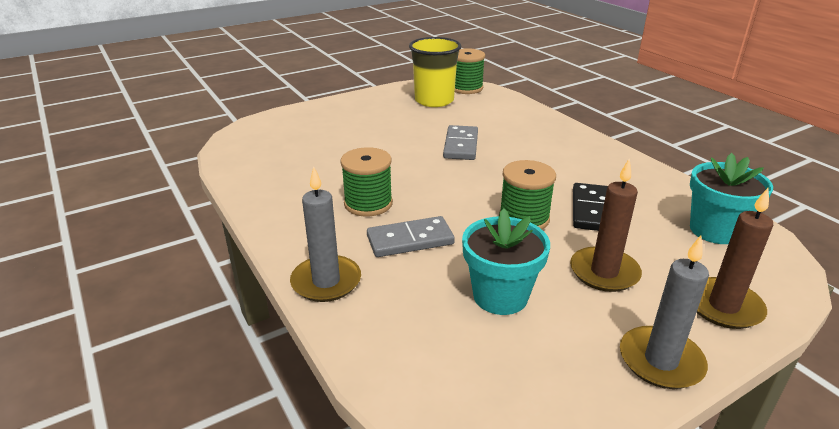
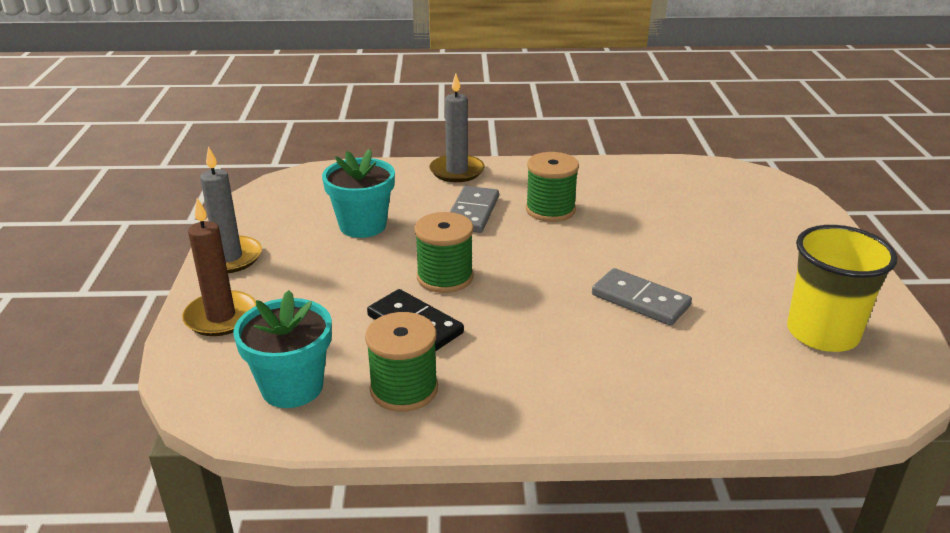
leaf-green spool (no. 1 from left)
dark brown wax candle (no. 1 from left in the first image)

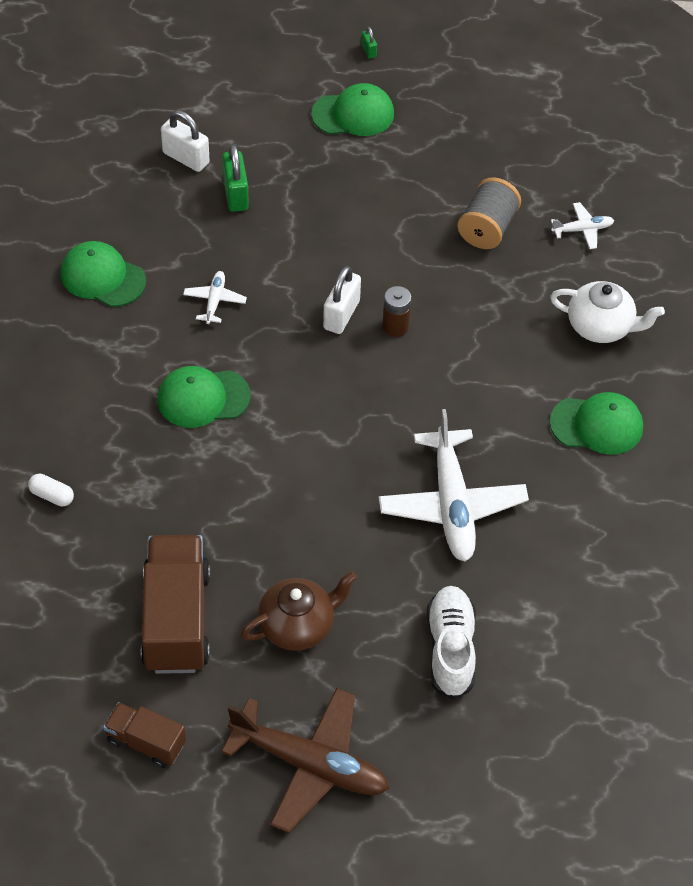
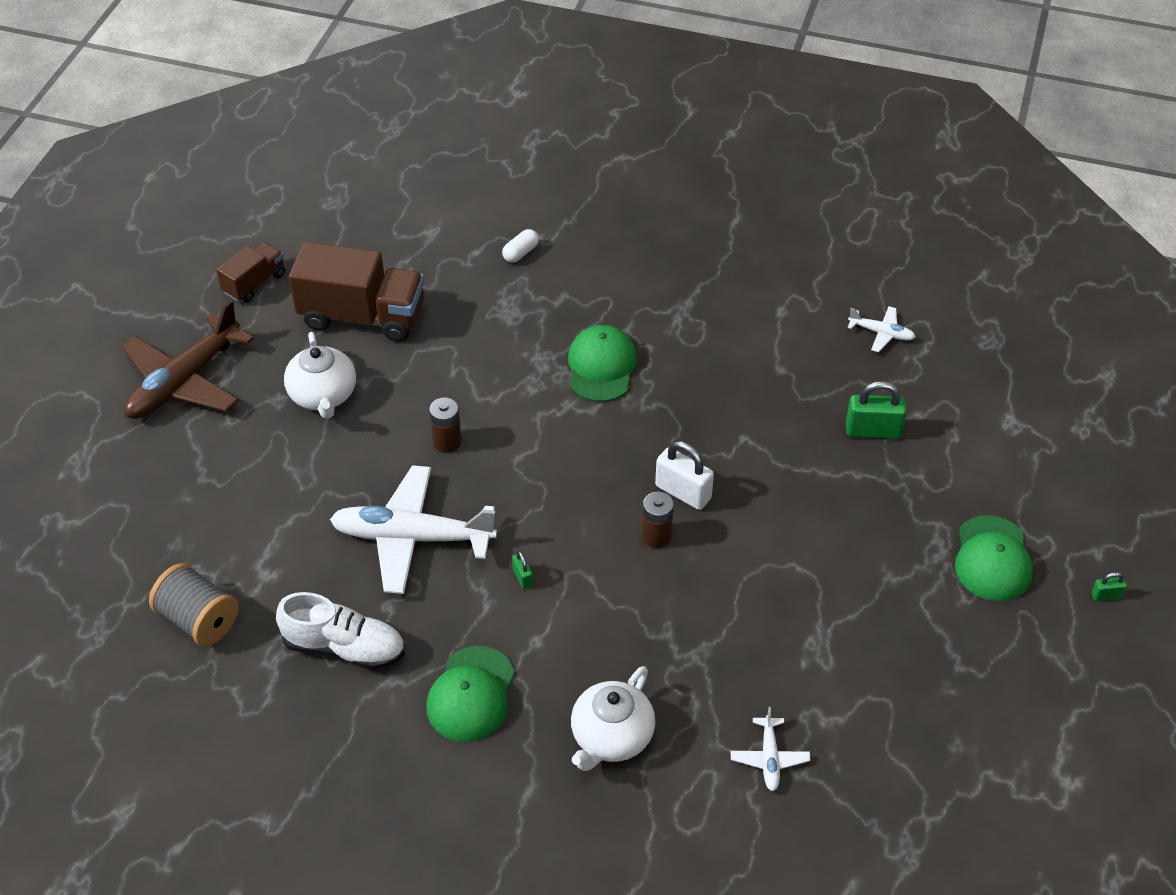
leaf-green cap (no. 1 from left in the first image)
pure white small lock (no. 1 from left in the first image)
pure white plane (no. 3 from left)
pure white china teapot (no. 1 from left)
pure white sneaker
gray spool
dark brown power cell (no. 1 from left)
leaf-green small lock (no. 1 from left)

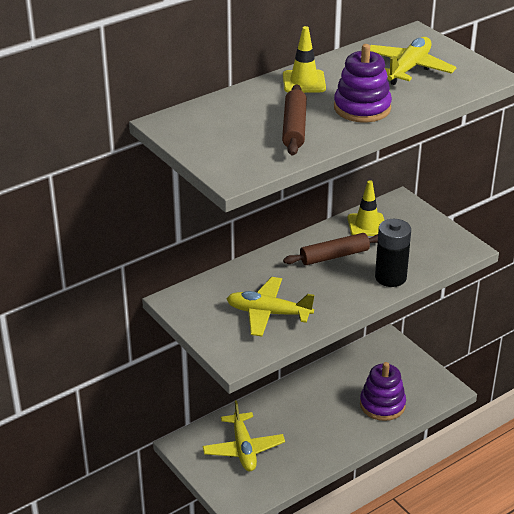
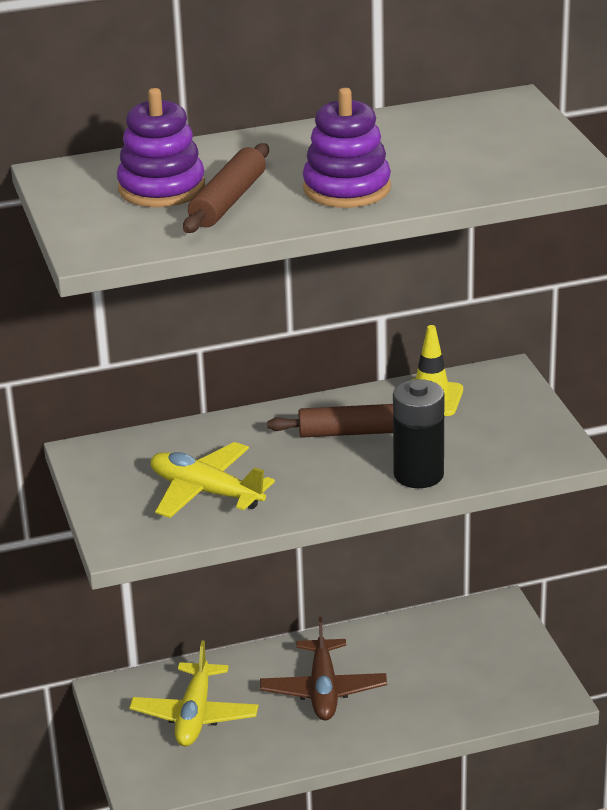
yellow road cone (no. 1 from left in the first image)
violet stacking rings (no. 1 from left)
yellow plane (no. 3 from left in the first image)
dark brown plane

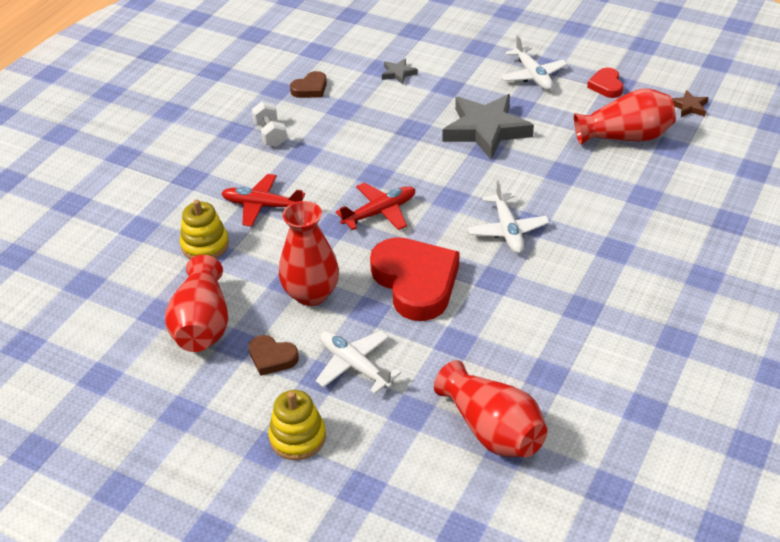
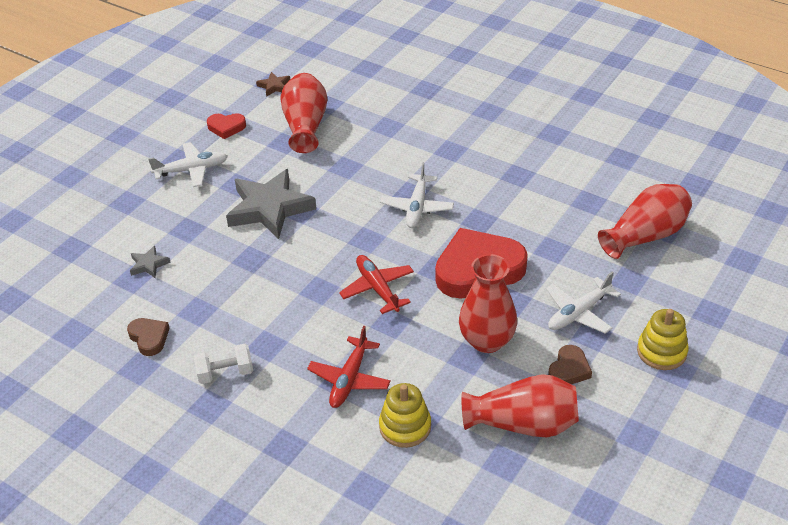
pure white plane (no. 2 from left)

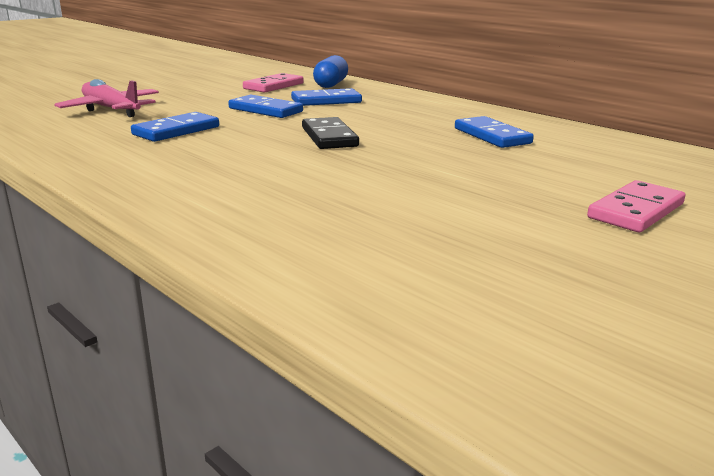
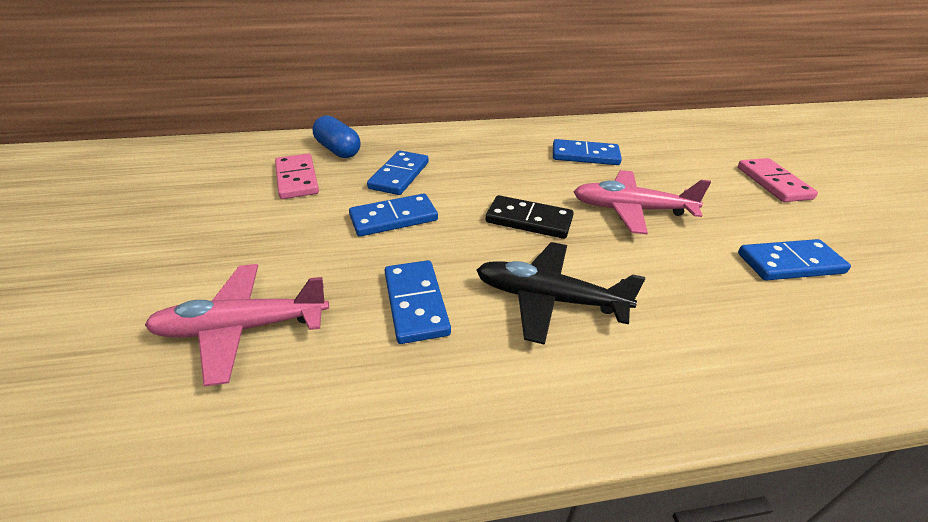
ebony plane
rosy plane (no. 2 from left)
blue domino piece (no. 5 from left)

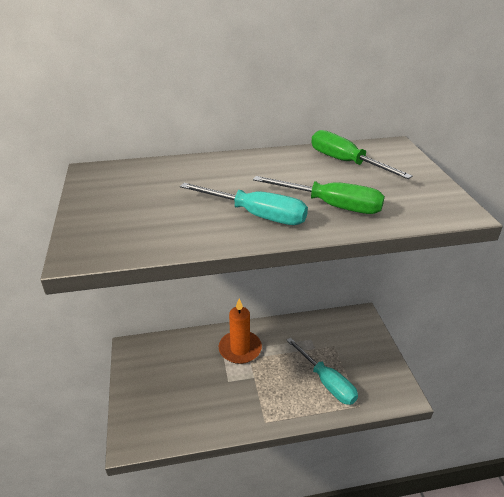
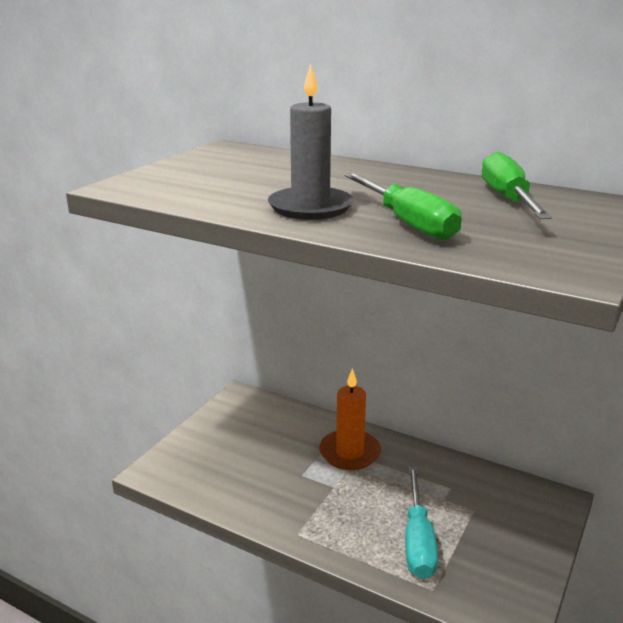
gray wax candle

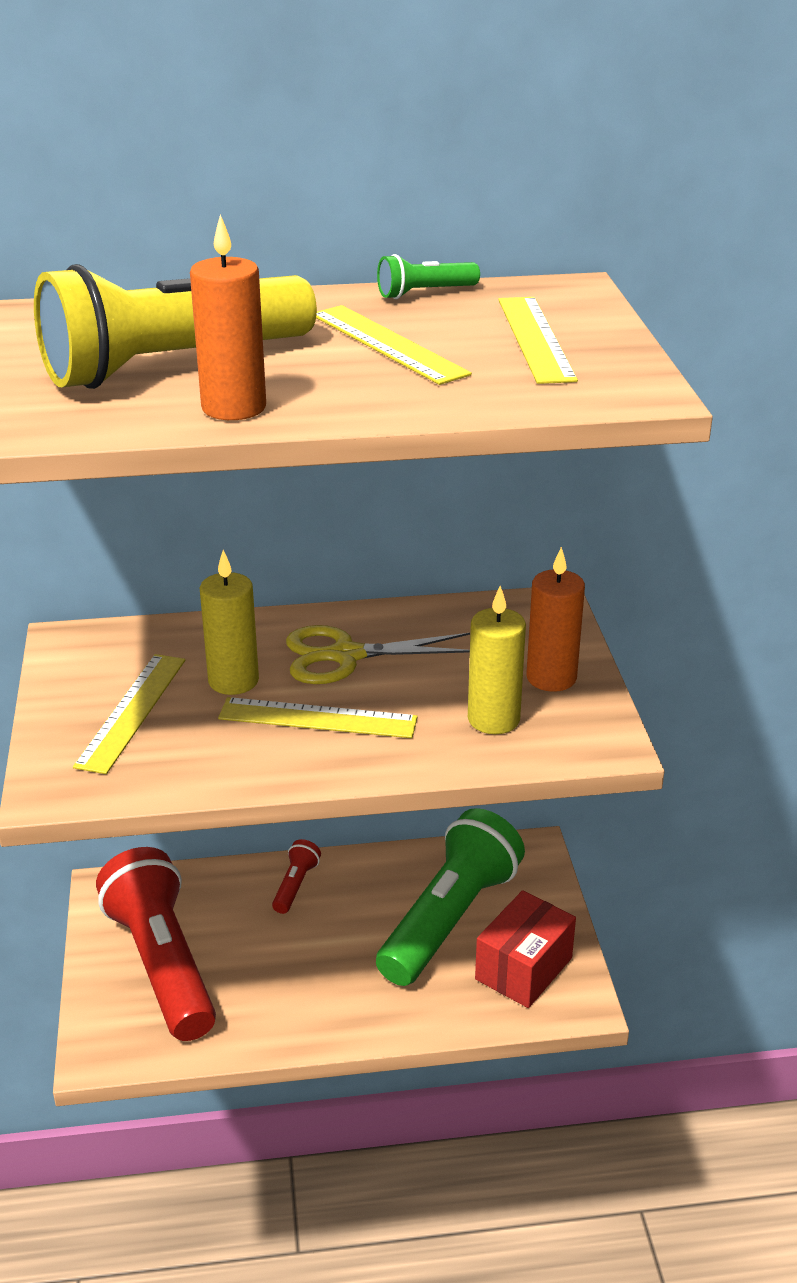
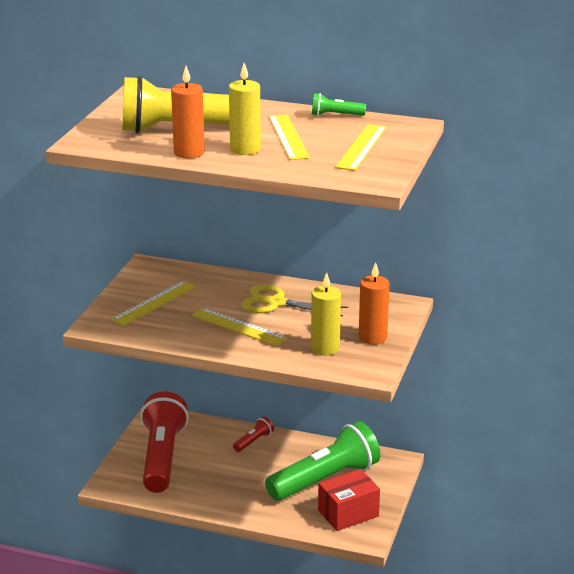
yellow wax candle (no. 1 from left)

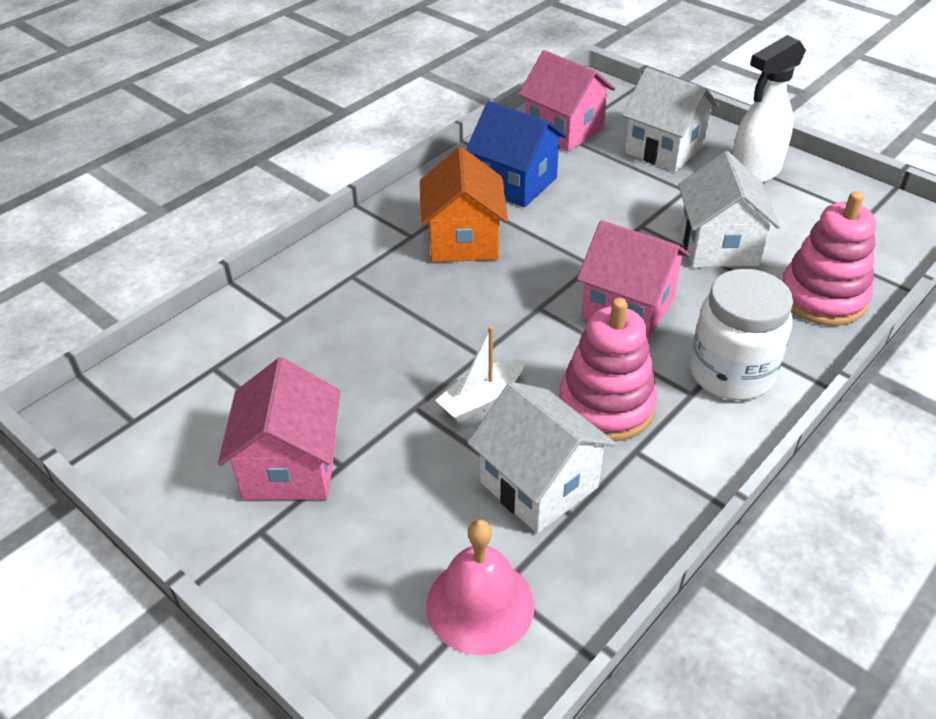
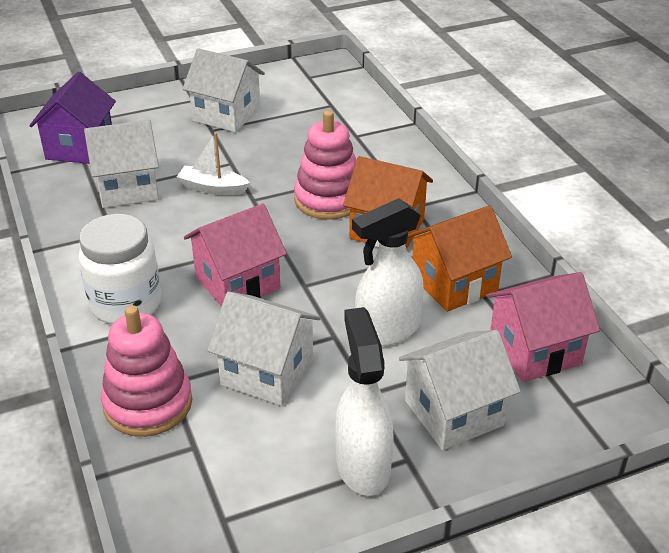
pure white house (no. 2 from left)
violet house
pure white sailboat
bright orange house (no. 2 from left)
rosy stacking rings (no. 2 from left)
pure white spray bottle (no. 2 from left)

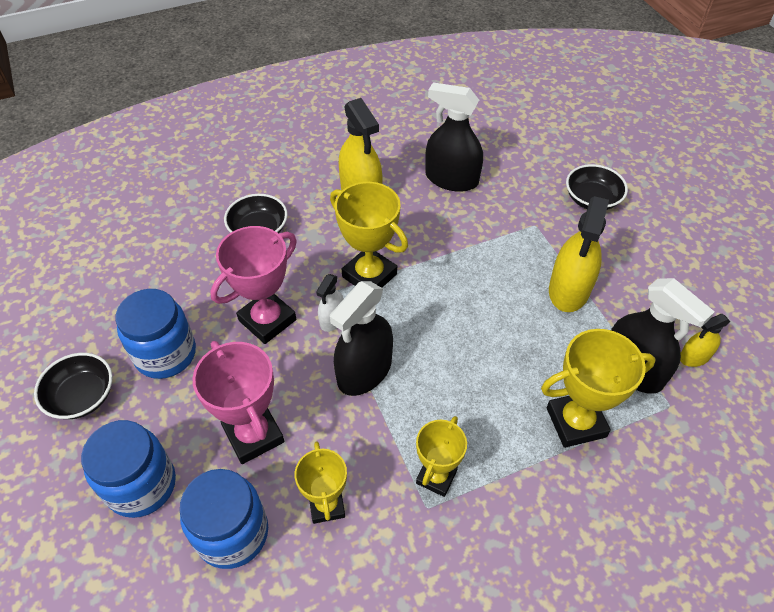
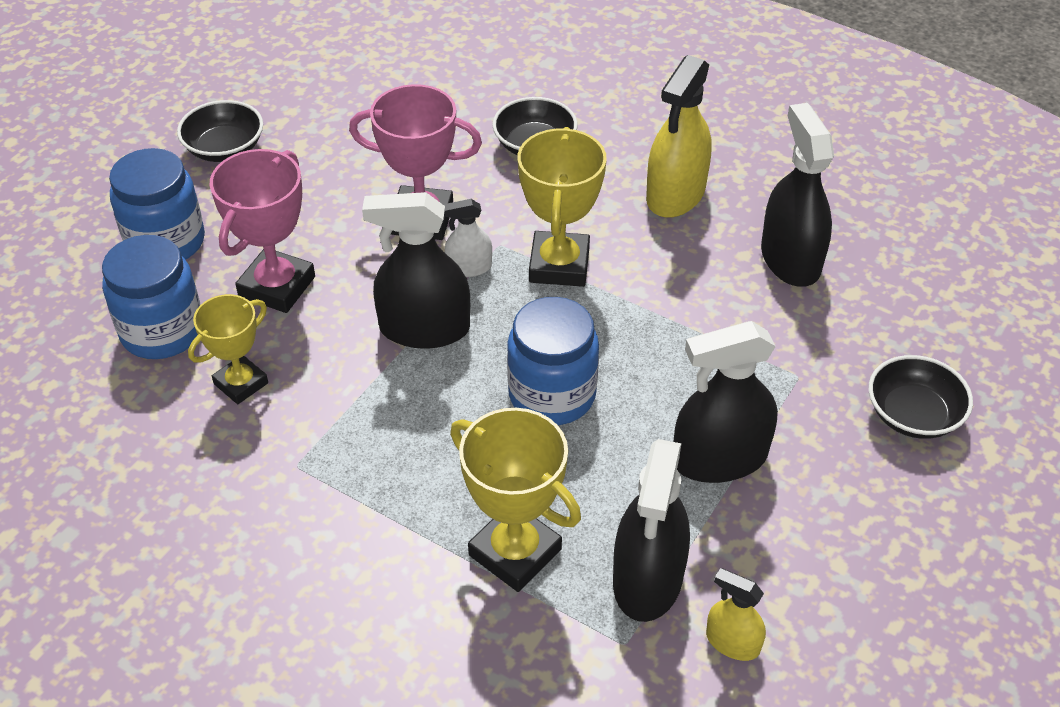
blue jam jar (no. 3 from left)
yellow award cup (no. 3 from left in the first image)
ebony spray bottle (no. 3 from left)

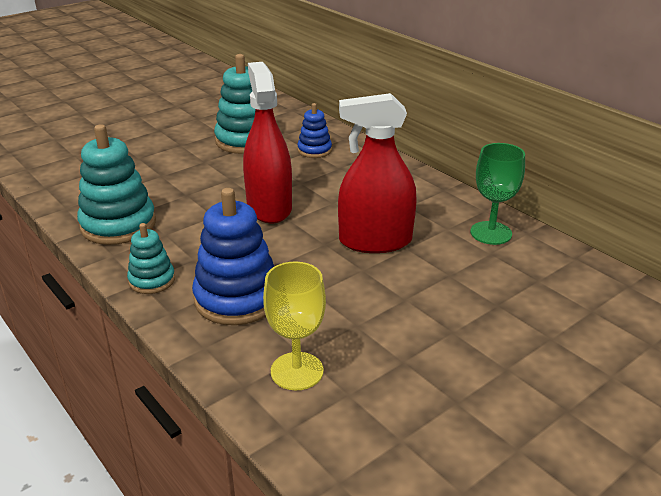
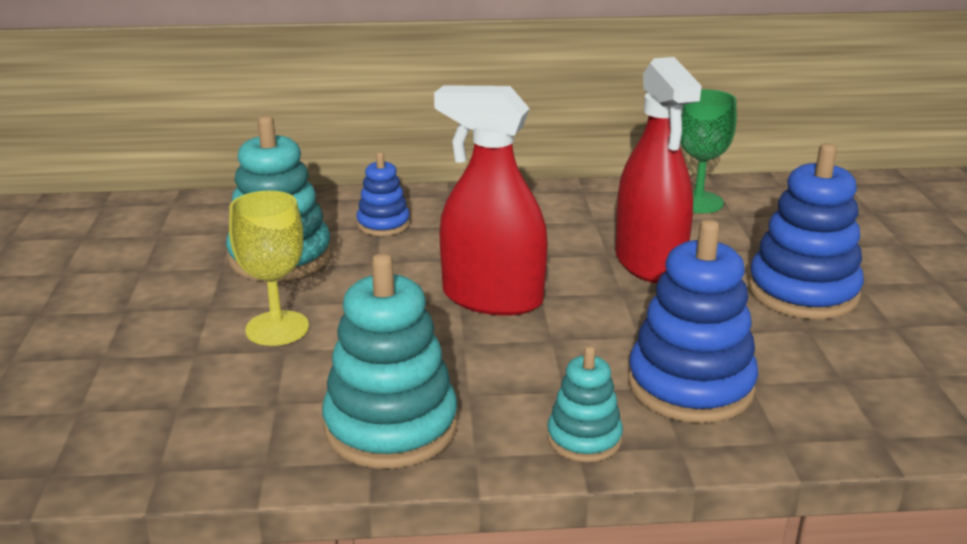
yellow wine glass
crimson spray bottle (no. 2 from left)
blue stacking rings (no. 3 from left)

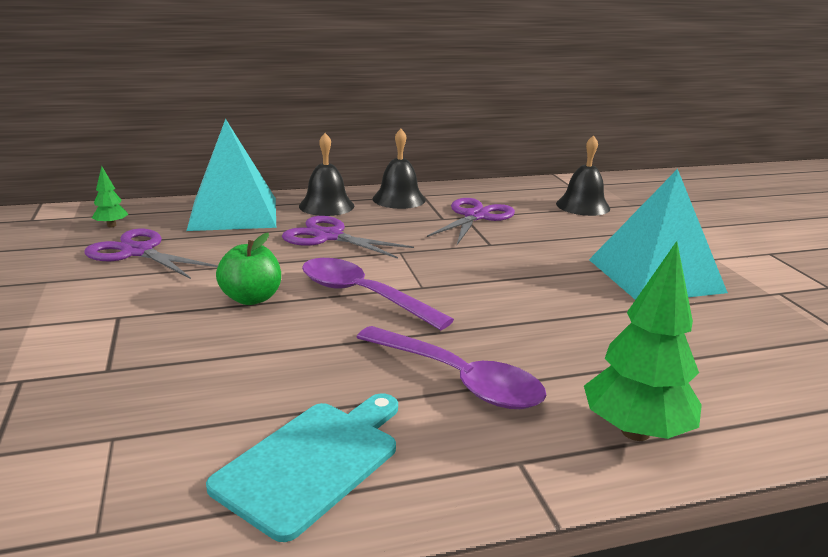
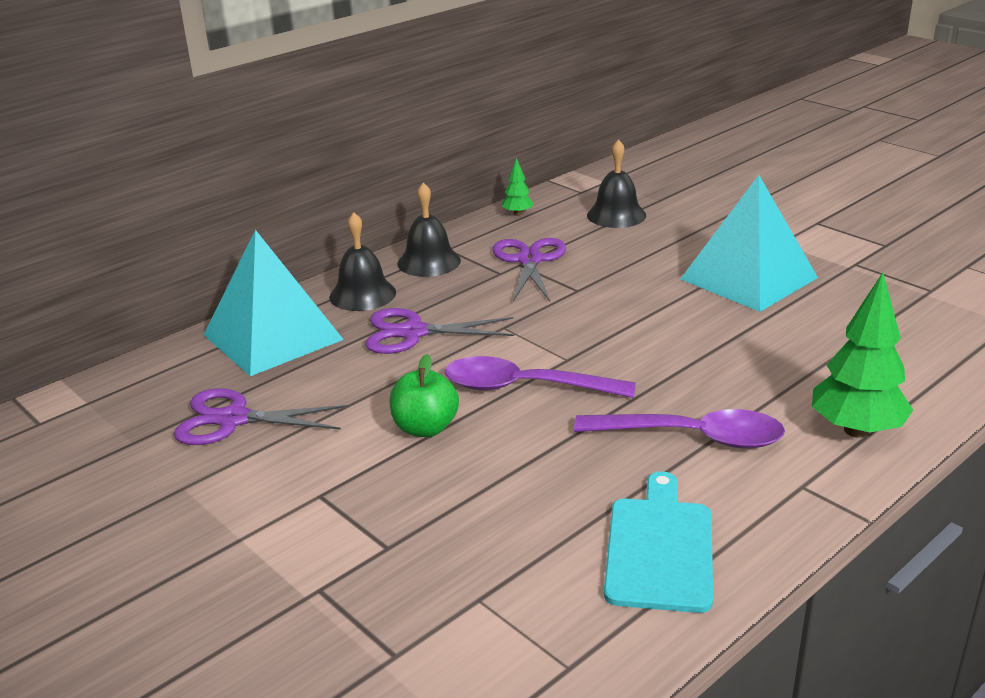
leaf-green tree (no. 1 from left)

